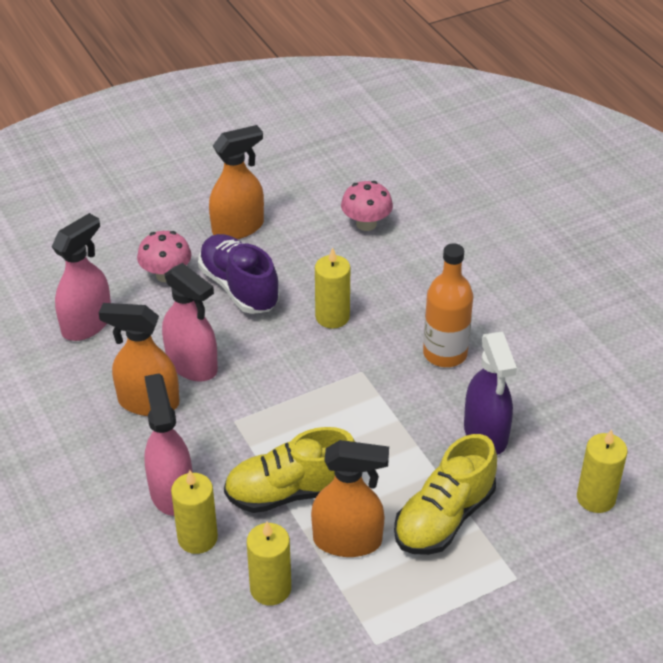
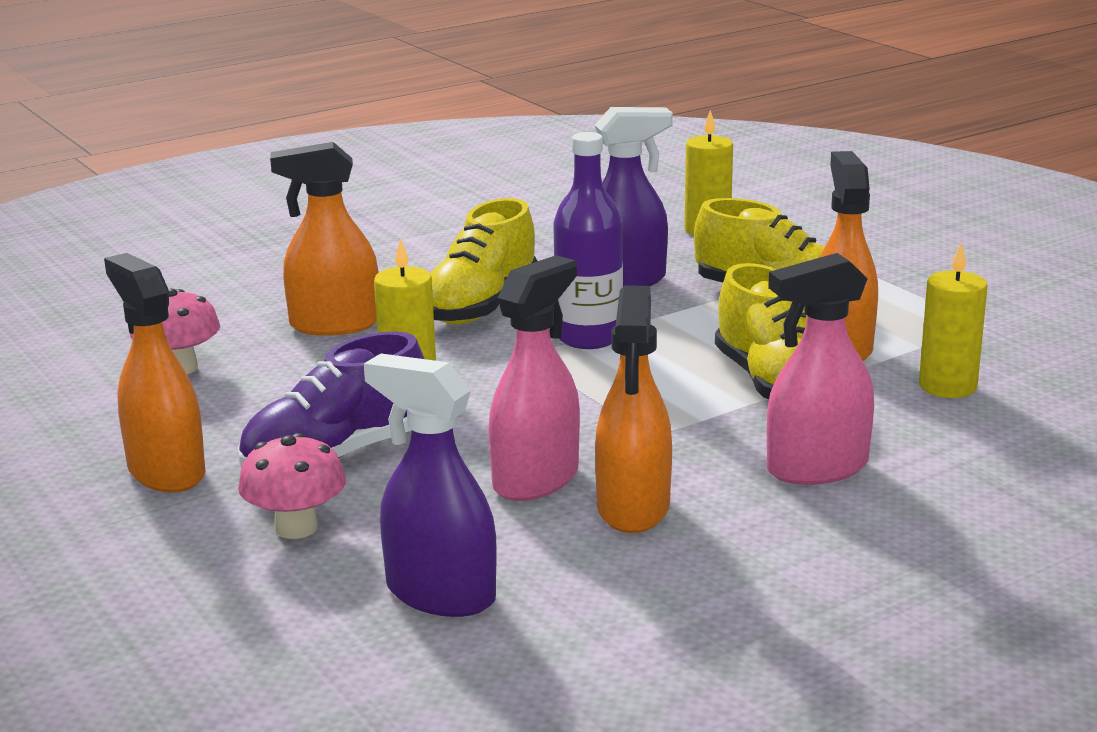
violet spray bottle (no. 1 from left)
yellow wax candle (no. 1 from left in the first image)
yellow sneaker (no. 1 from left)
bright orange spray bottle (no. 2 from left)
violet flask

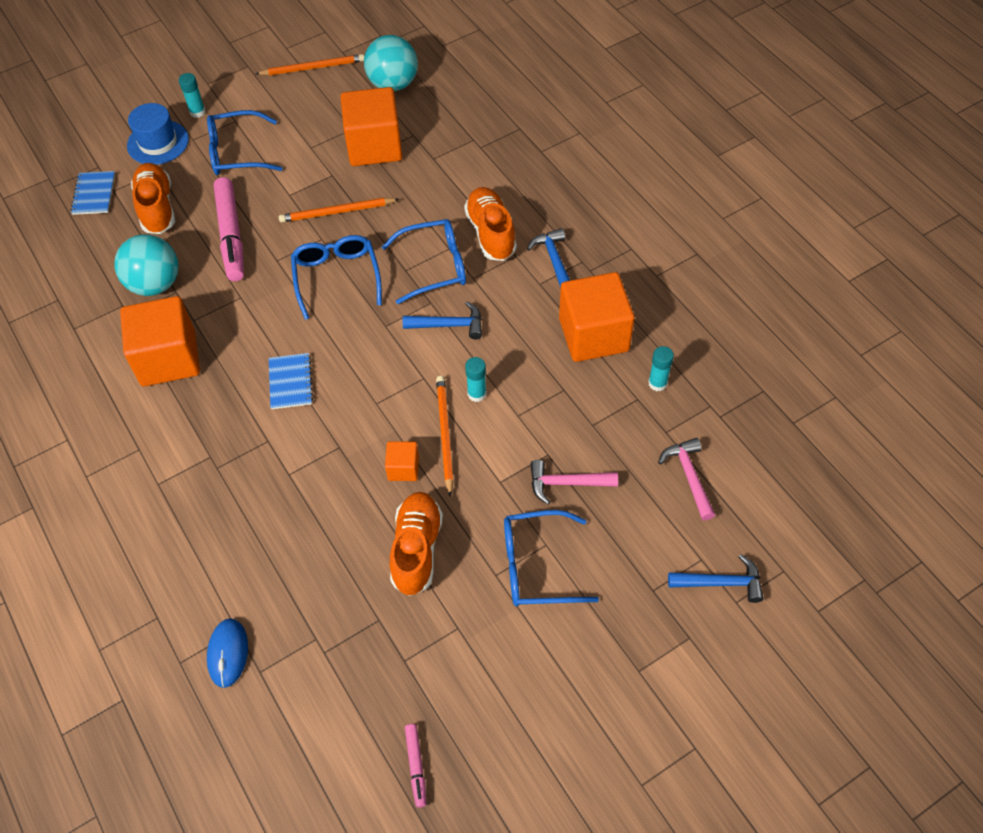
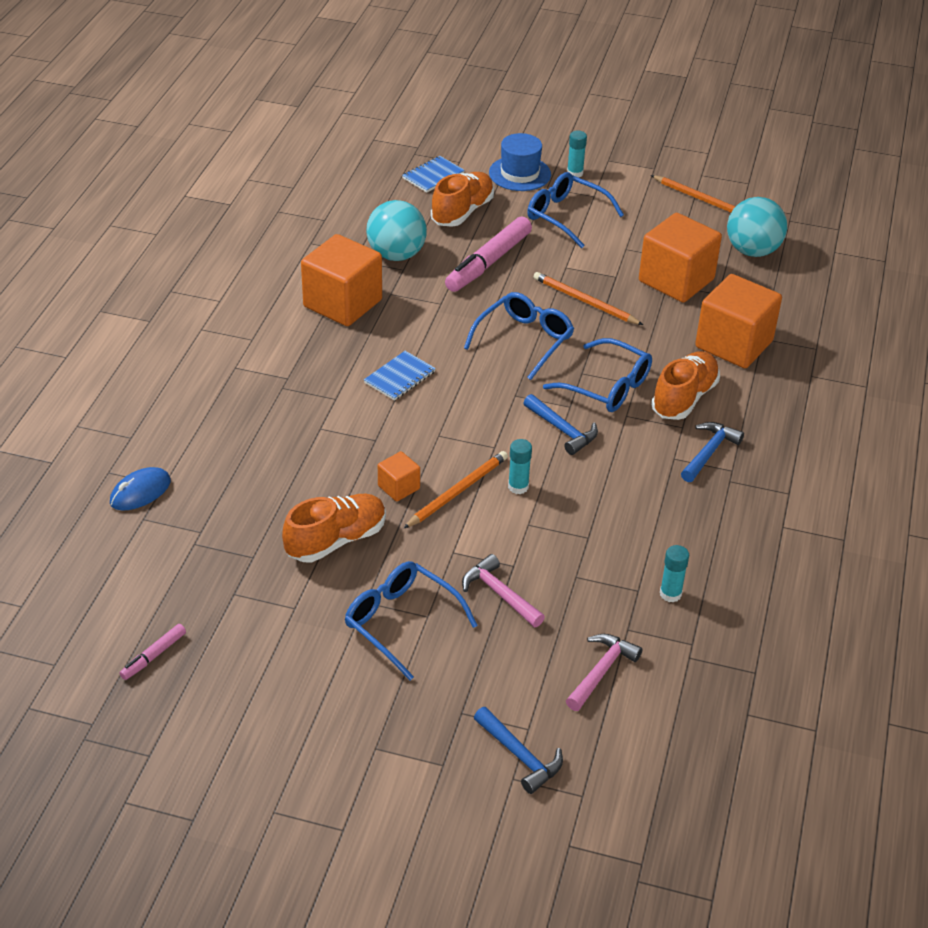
bright orange cube (no. 4 from left)

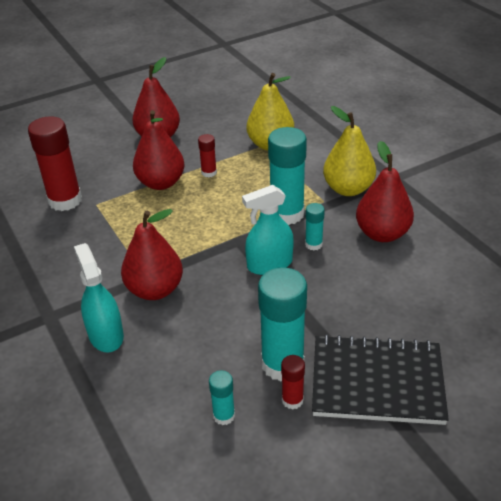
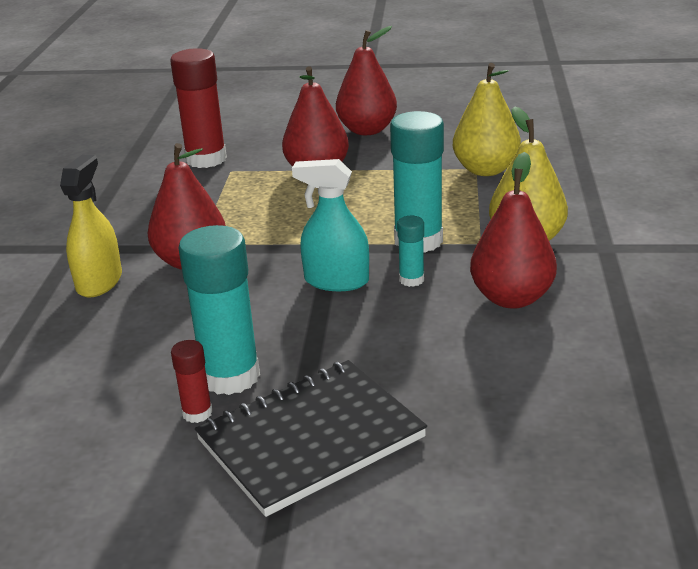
yellow spray bottle
crimson stick of glue (no. 2 from left in the first image)
aqua stick of glue (no. 1 from left in the first image)
ebony exercise book

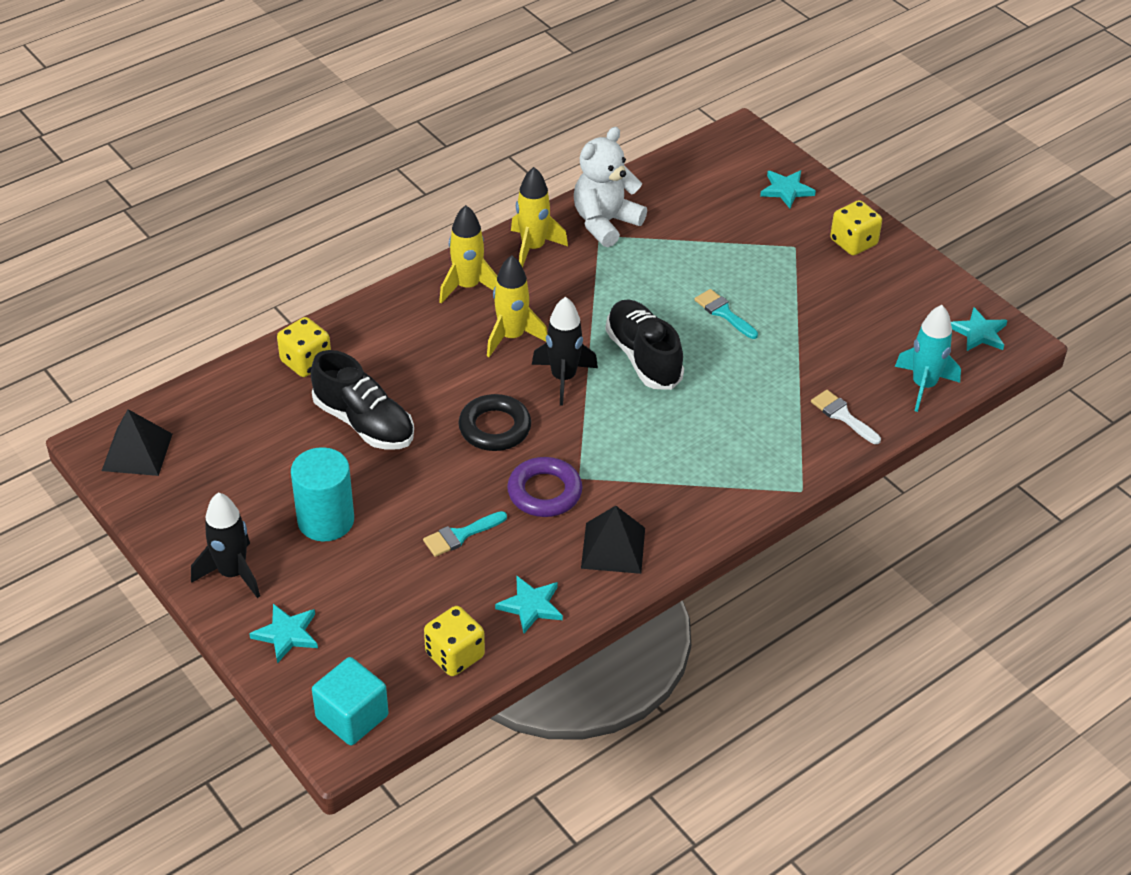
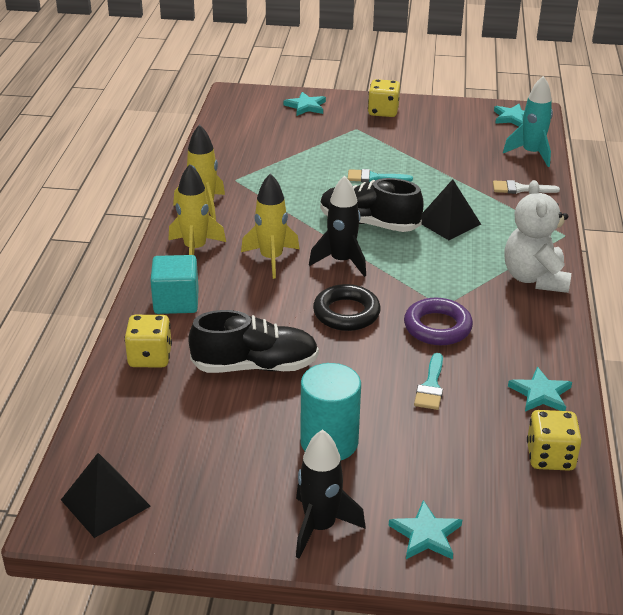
aqua cube
pure white teddy
ebony solid pyramid (no. 2 from left)

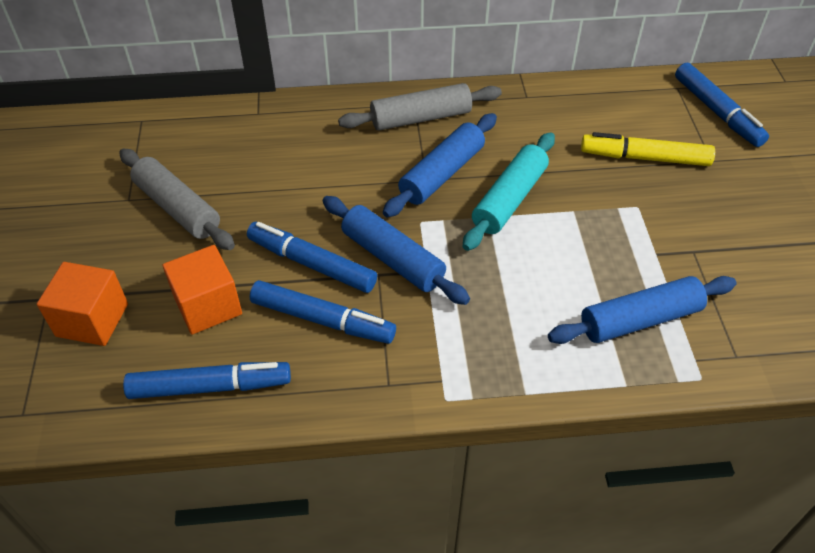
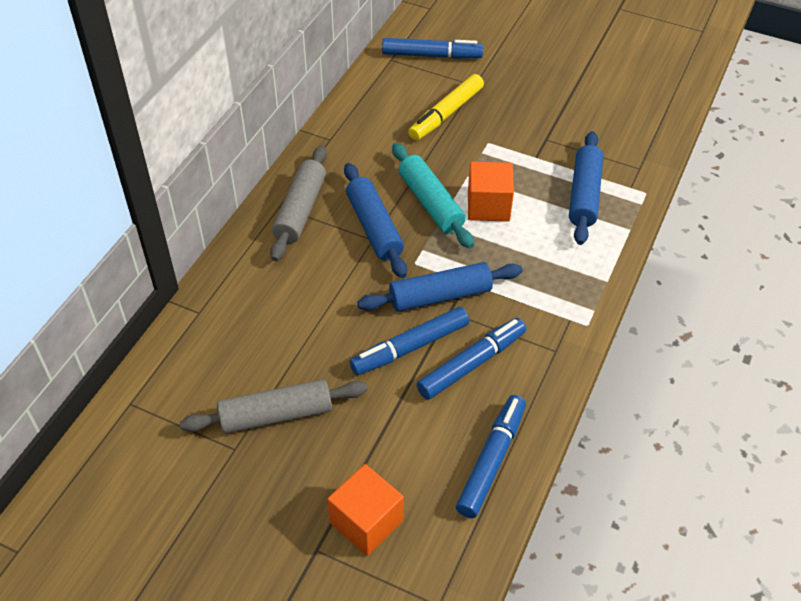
bright orange cube (no. 2 from left)

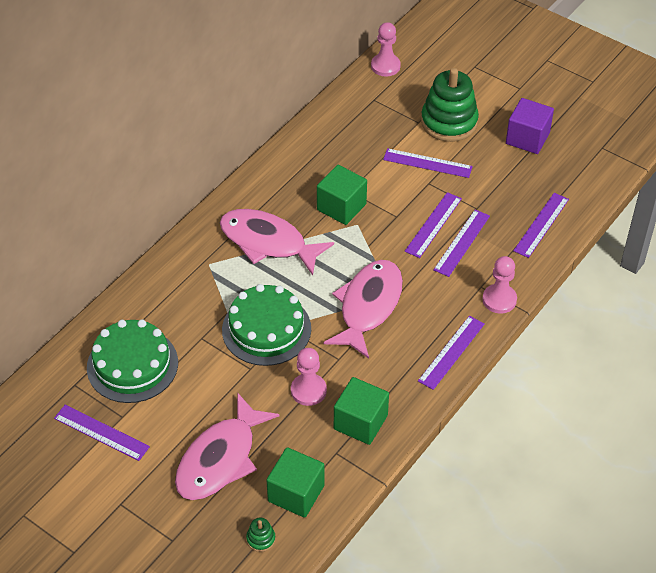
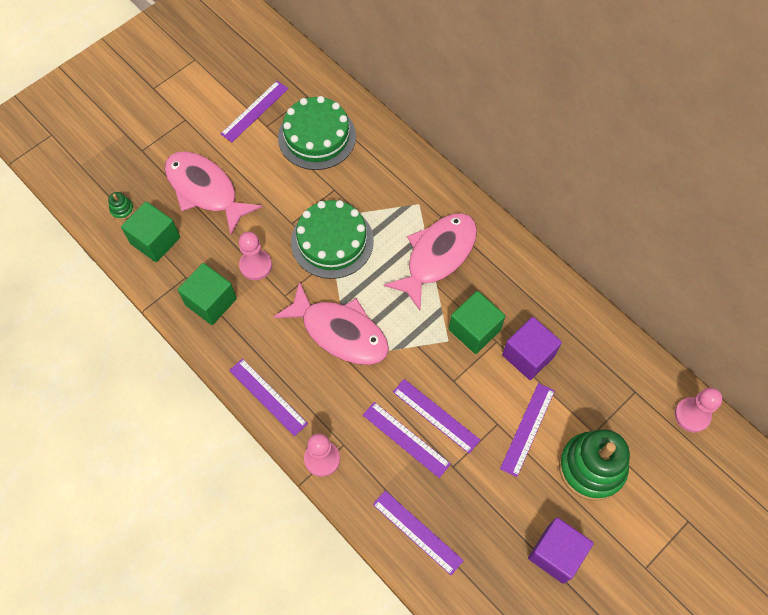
violet cube (no. 1 from left)

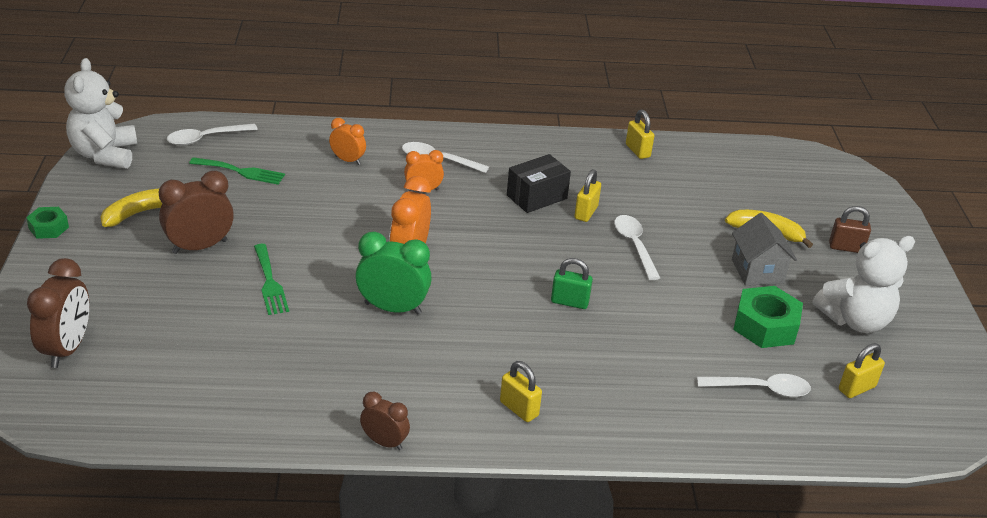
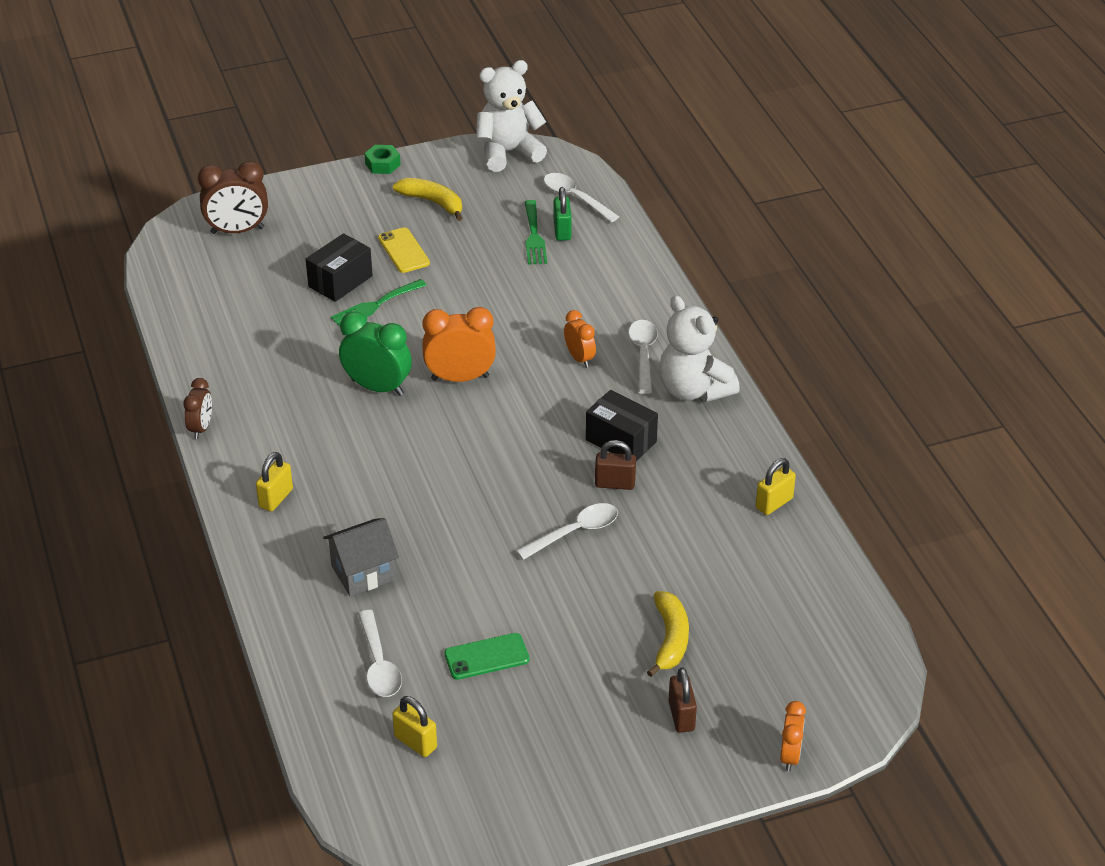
yellow mobile phone
bright orange bedside clock (no. 3 from left)
leaf-green bedside clock
leaf-green small lock
dark brown small lock (no. 1 from left)
gray house
leaf-green mobile phone
pure white teddy (no. 2 from left)
ebony parcel (no. 1 from left)

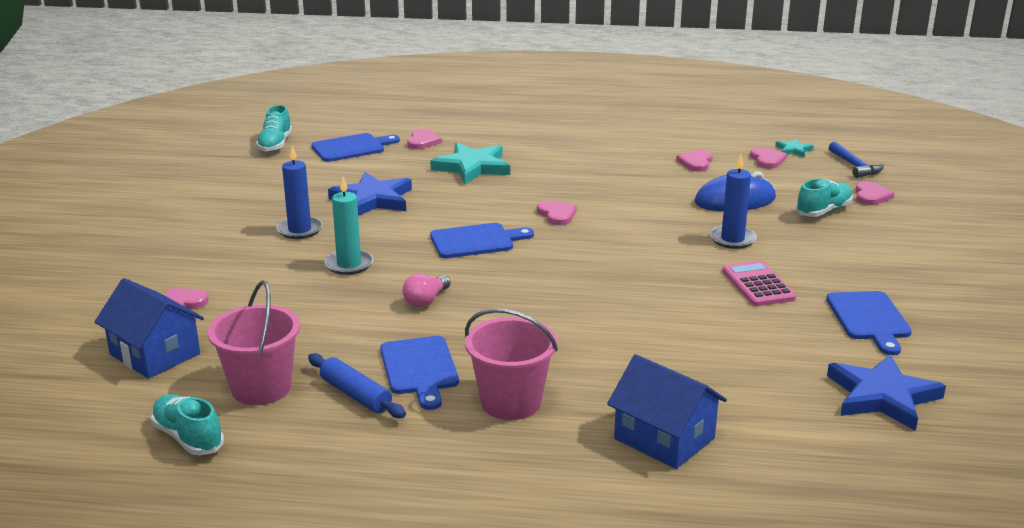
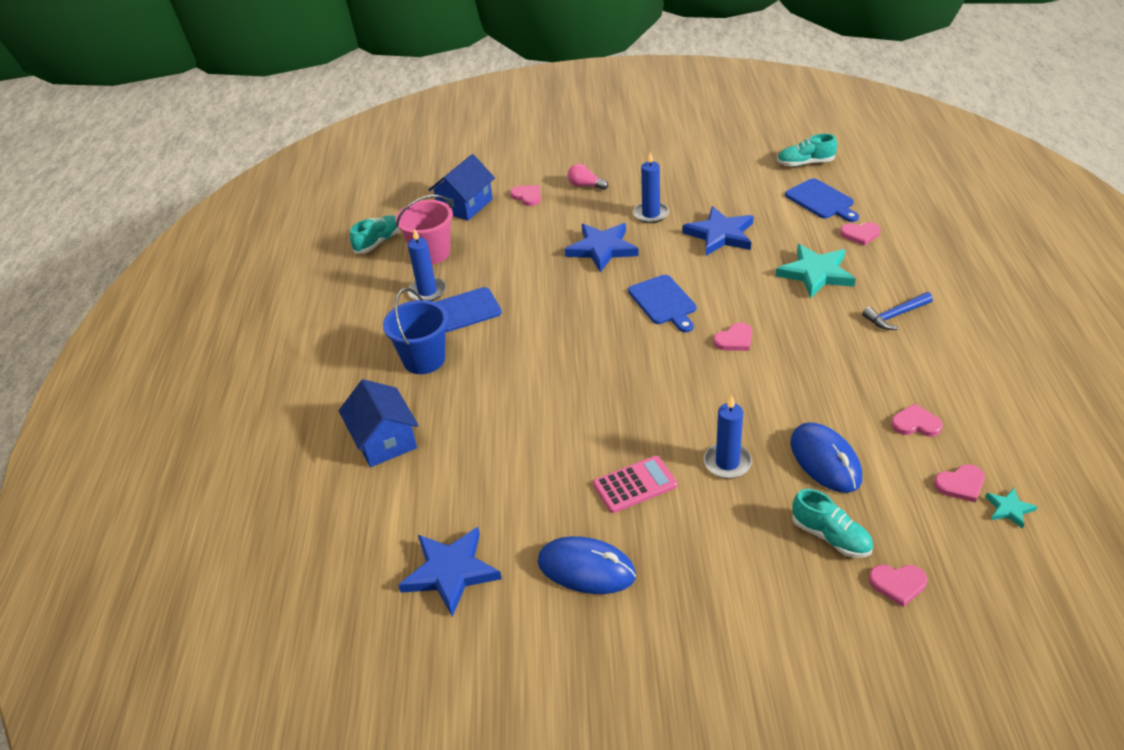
blue wax candle (no. 1 from left)
blue star shape (no. 2 from left)
rosy light bulb
blue pail
blue house (no. 1 from left)
blue computer mouse (no. 1 from left)
blue claw hammer

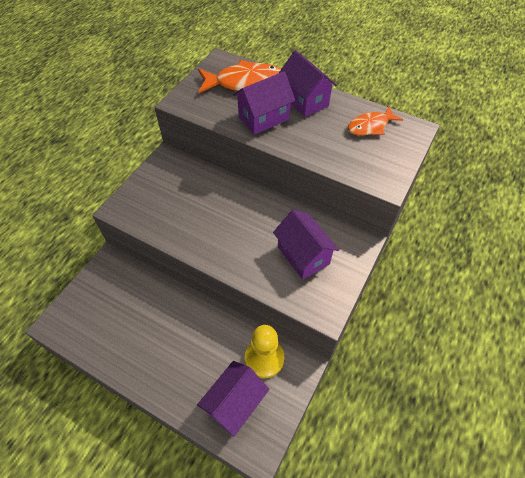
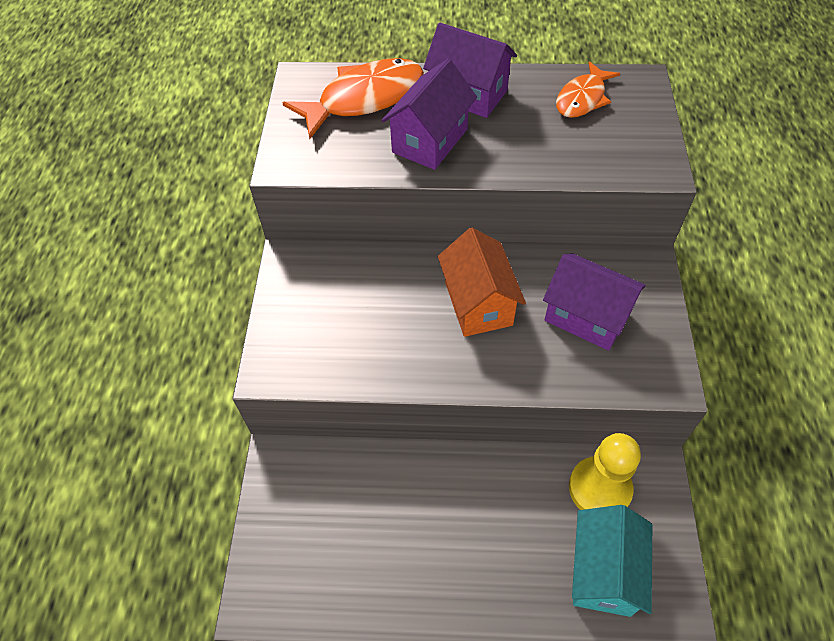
aqua house
bright orange house

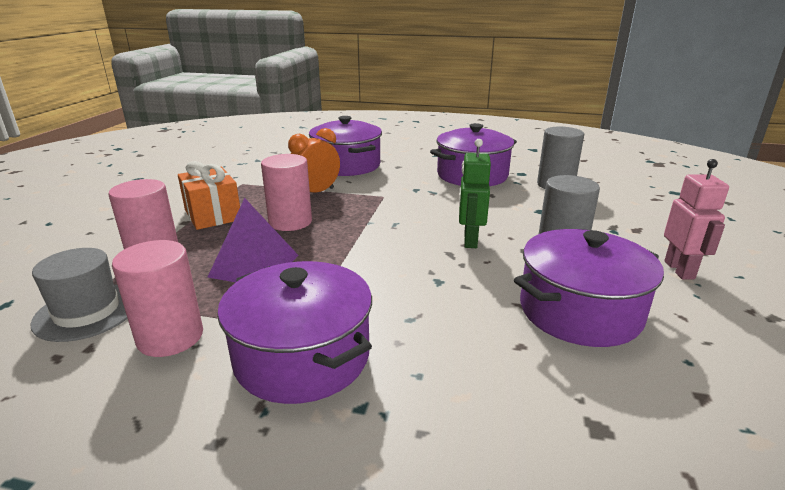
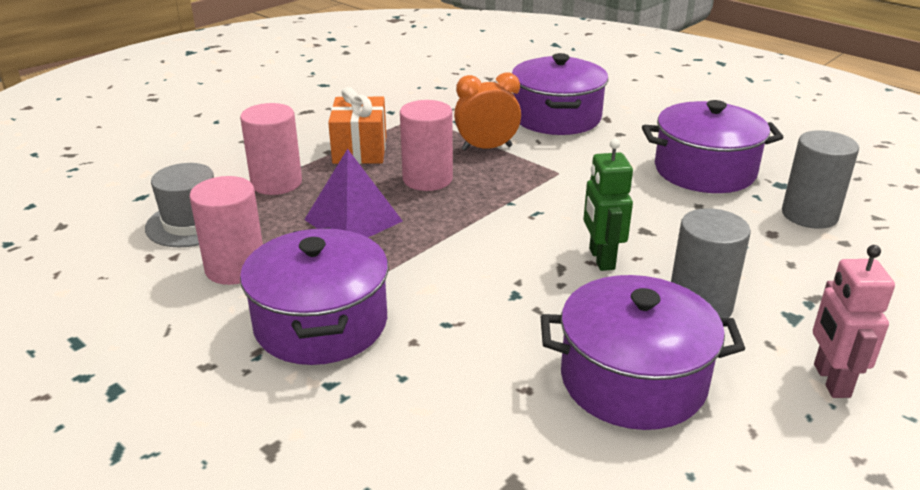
leaf-green toy robot
rosy toy robot

